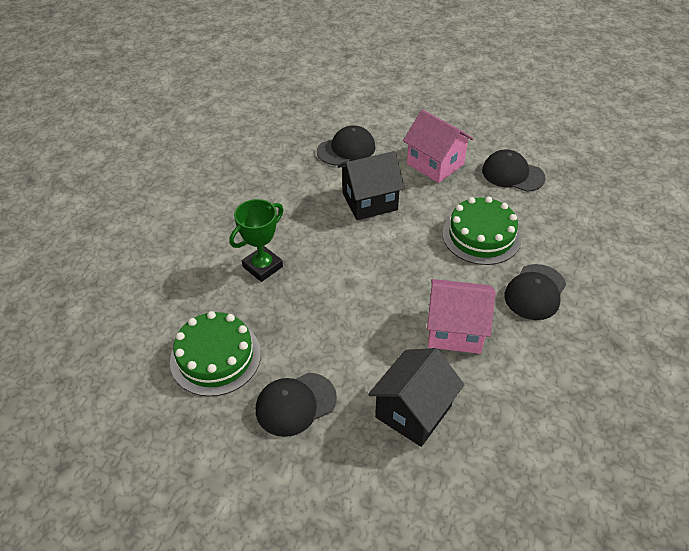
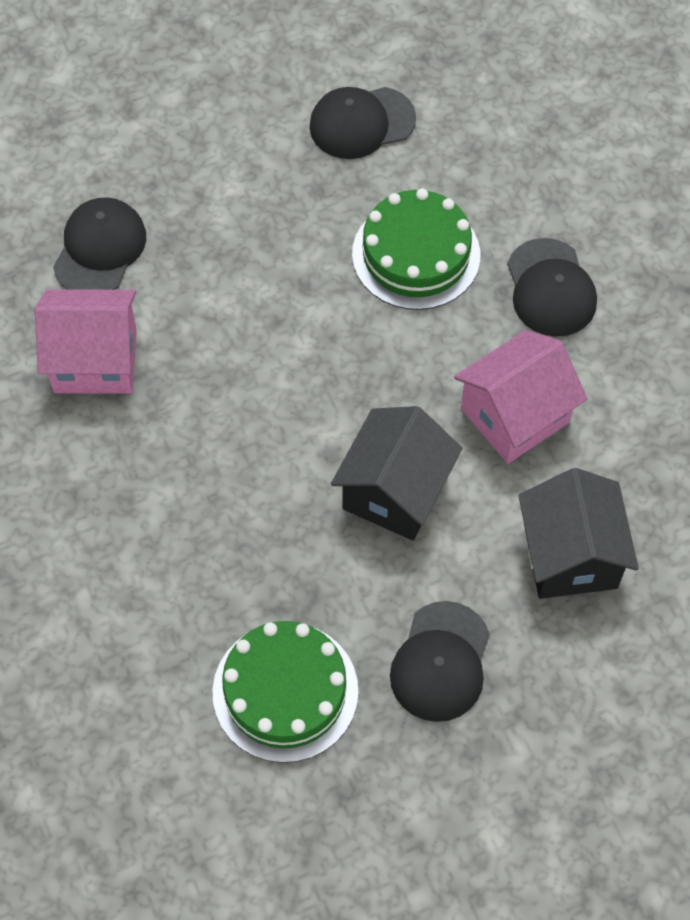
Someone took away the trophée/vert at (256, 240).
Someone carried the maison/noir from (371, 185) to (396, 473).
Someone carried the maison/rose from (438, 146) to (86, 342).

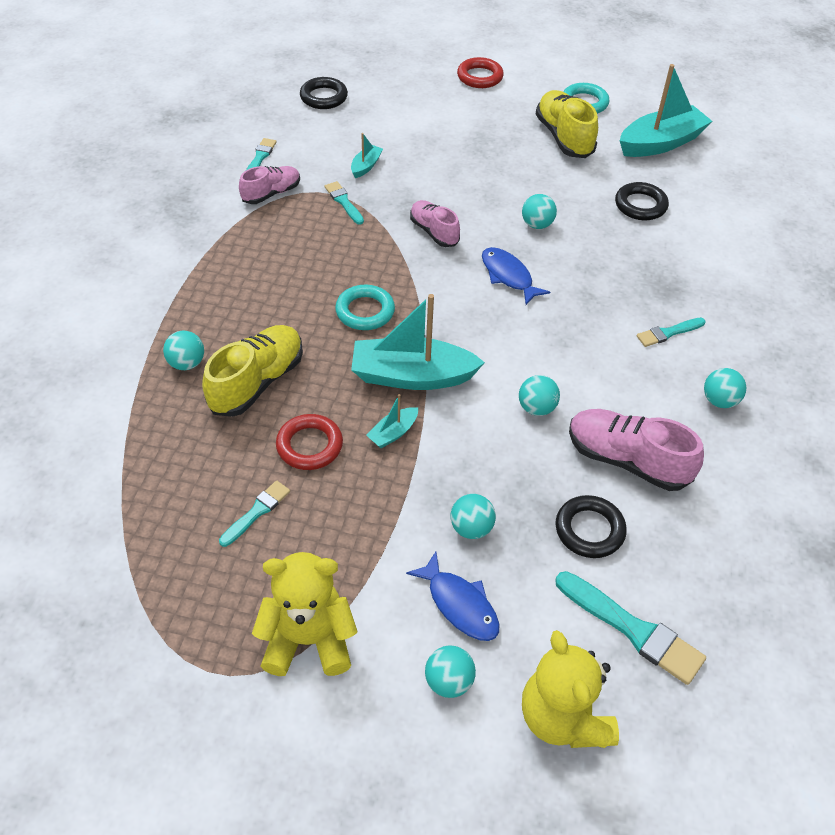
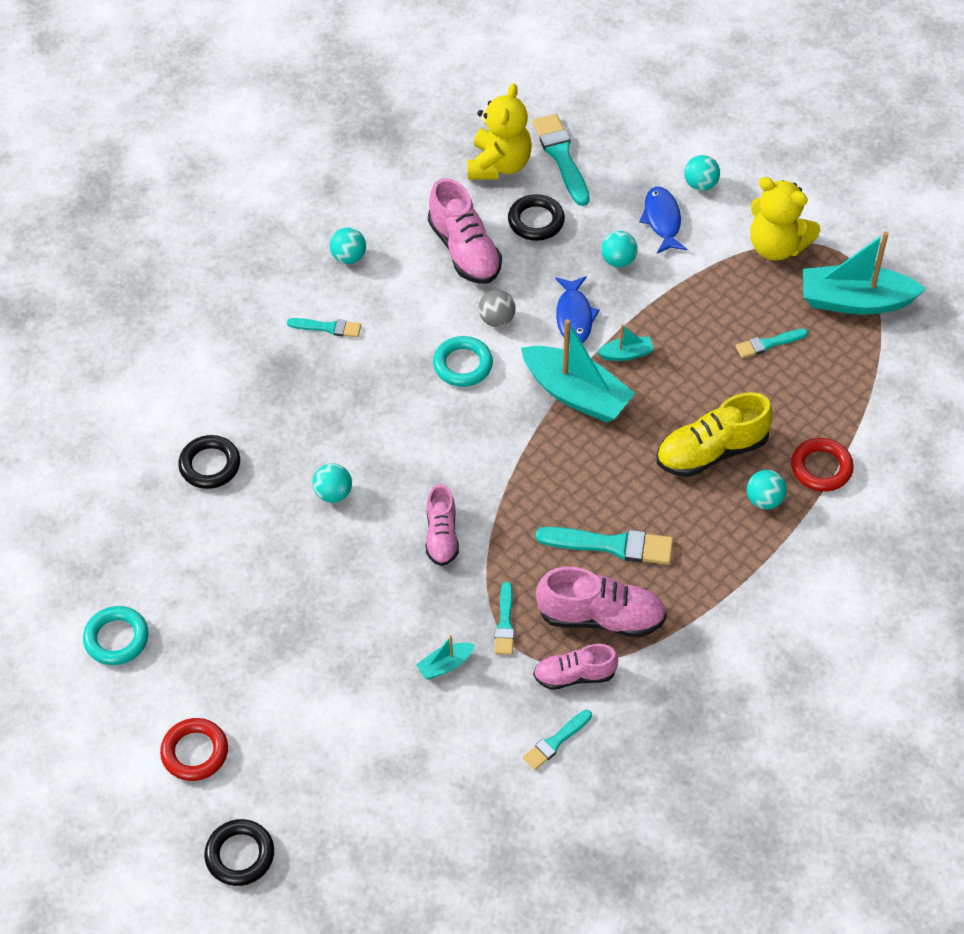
Someone carried the anneau/rouge from (309, 442) to (822, 465).
Someone carried the anneau/noir from (324, 93) to (239, 852).
Someone carried the anneau/turquoise from (365, 307) to (463, 361).
Someone carried the poisson/bleu from (516, 276) to (577, 309).
Someone repainted the balle/turquoise at (539, 395), which became the balle/gris at (497, 308).
Someone carried the ours en peluche/jaune from (570, 689) to (499, 131).
Someone took away the chaussure/jaune at (567, 124).
Someone carried the bateau/turquoise from (666, 110) to (864, 273).
Someone put down the pinceau/turquoise at (605, 546).
Someone put down the chaussure/rose at (601, 602).

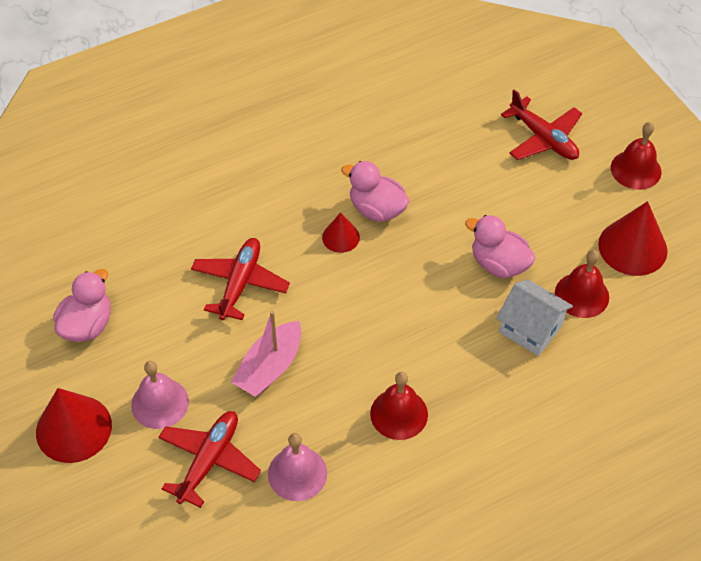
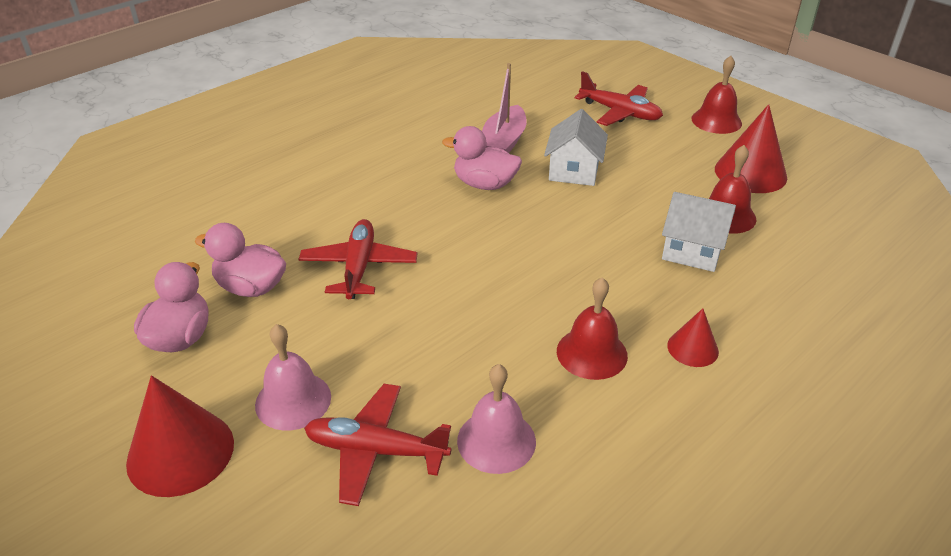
Someone rotated the avion/rouge at (209, 459) by 90 degrees counterclockwise.
Someone carried the bateau/rose from (266, 354) to (504, 108).
Someone carried the cône/rouge from (341, 232) to (693, 337).
Someone carried the canard/rose from (500, 246) to (240, 260).
Someone put down the maison/blanc at (576, 147).

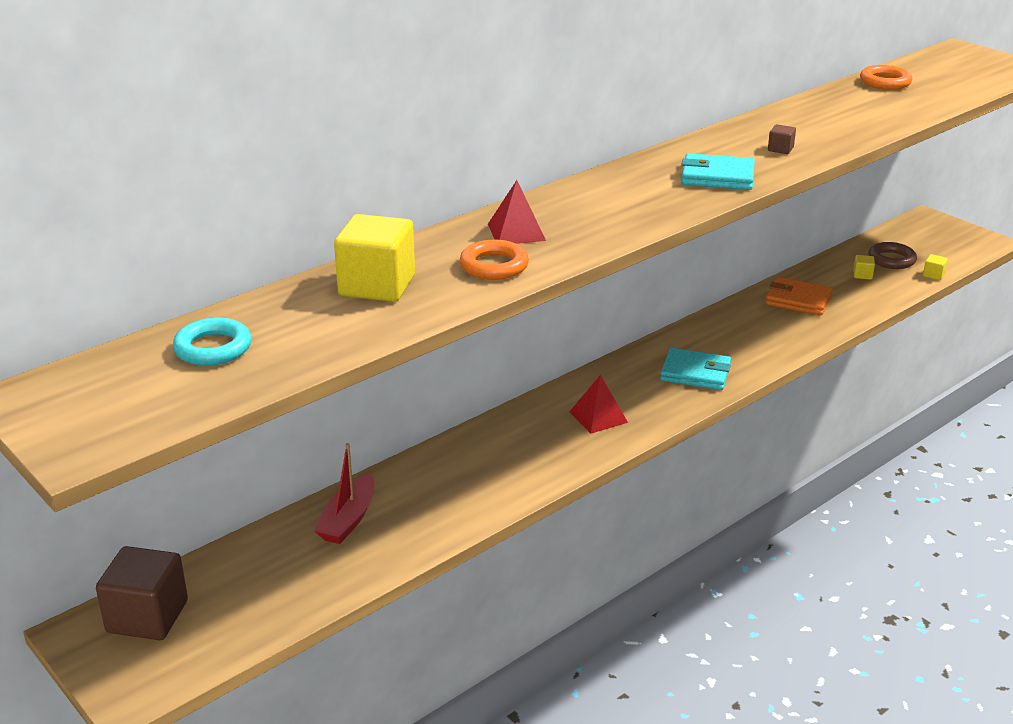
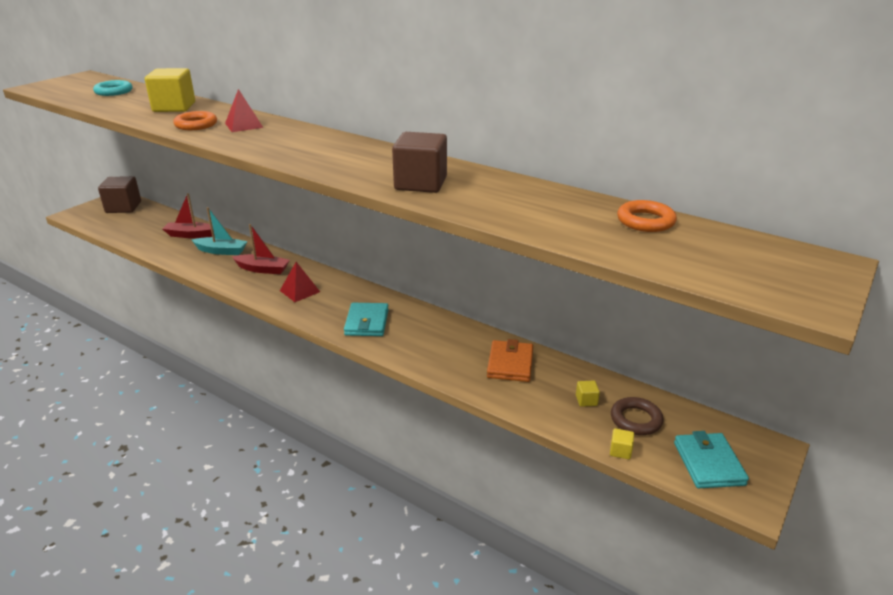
Someone carried the portefeuille/turquoise from (718, 171) to (711, 459).
Someone scaled the cube/marron at (782, 139) by 2.37.
Someone put down the bateau/turquoise at (220, 231).
Someone put down the bateau/rouge at (261, 249).

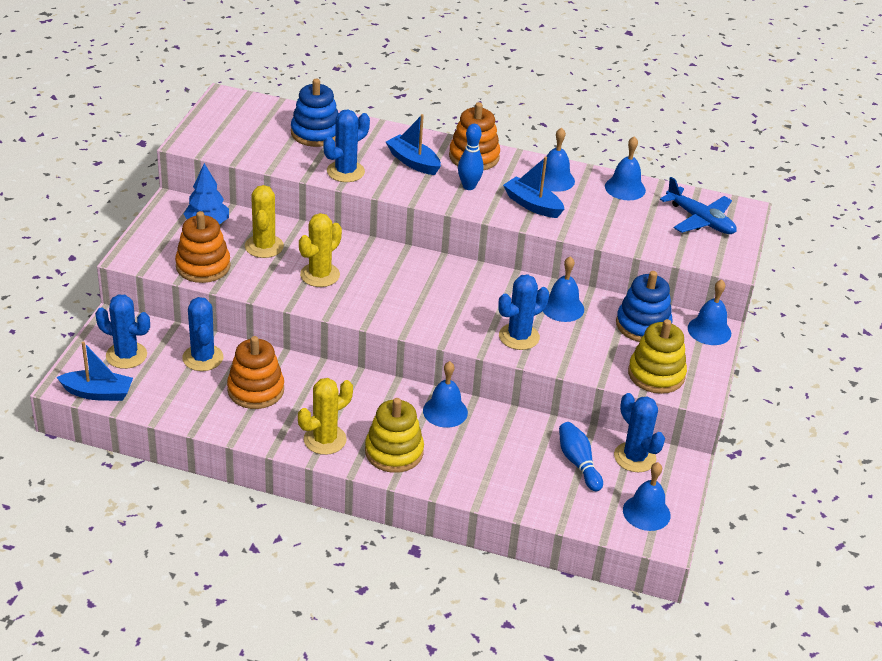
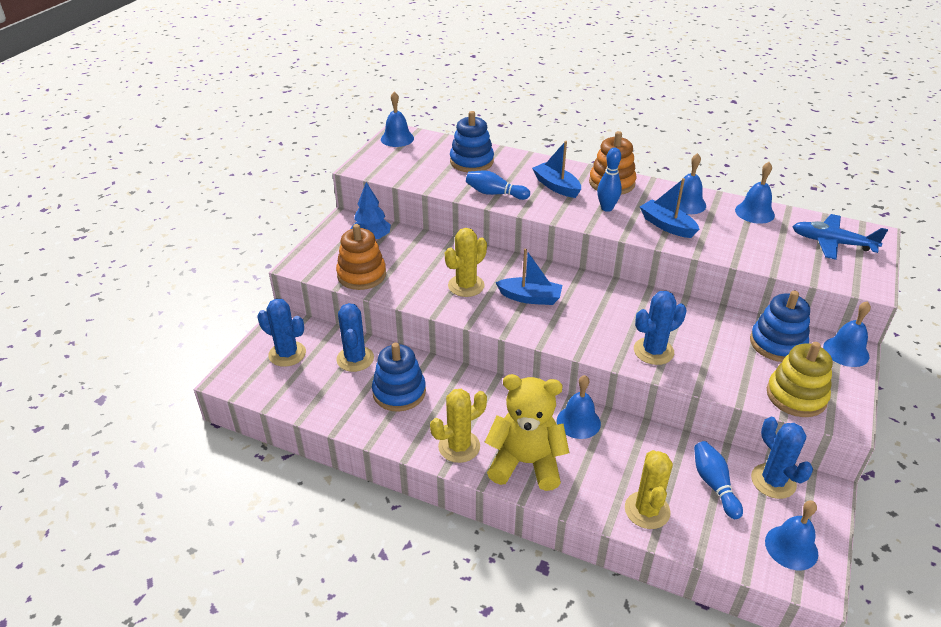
Someone carried the bateau/bleu from (95, 371) to (528, 277).
Someone repainted the jouet à empiler/orange at (255, 372), which became the jouet à empiler/bleu at (399, 377).
Someone carried the cactus/jaune from (264, 221) to (649, 489).
Someone swapped the cactus/bleu at (346, 145) for the quille/bleu at (498, 185).
Someone swapped the jouet à empiler/jaune at (394, 435) for the ours en peluche/jaune at (527, 432).
Someone carried the cloche/bleu from (563, 289) to (397, 119).
Someone rotated the avion/bleu at (698, 205) by 150 degrees clockwise.

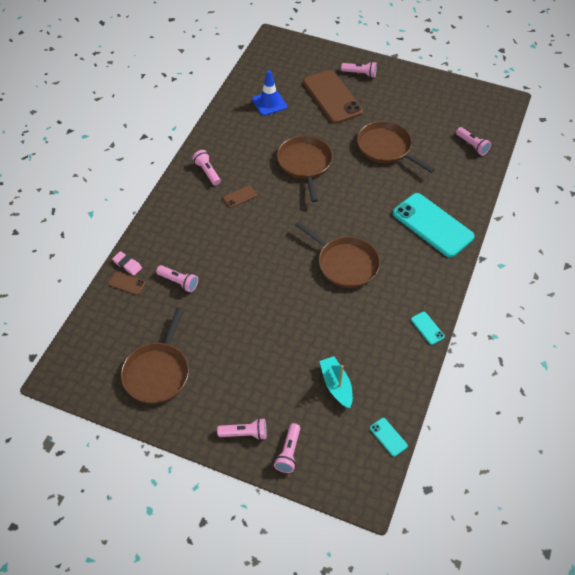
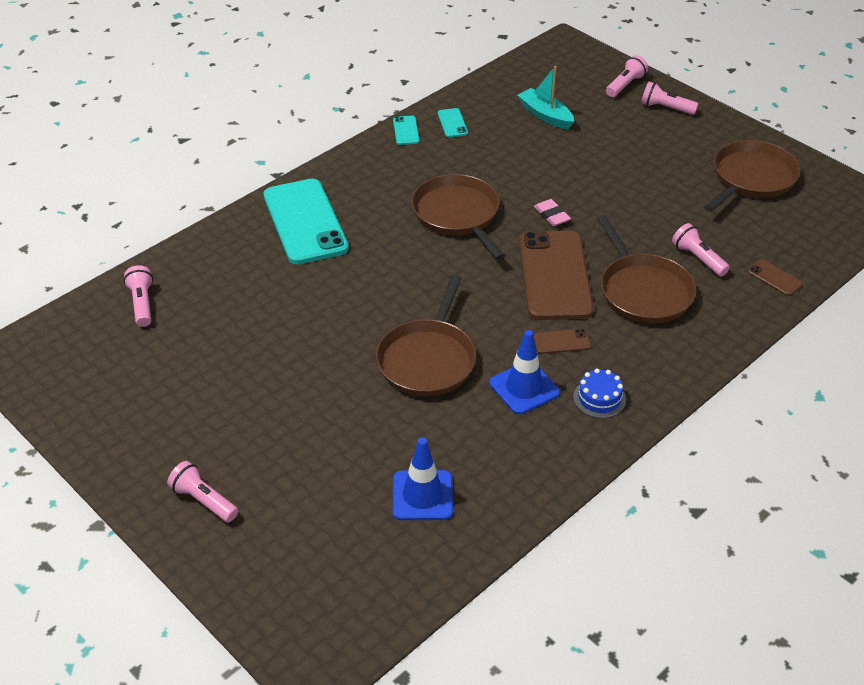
Someone carried the gomme/rose from (127, 263) to (552, 212).
Someone swapped the lampe de poche/rose at (206, 167) for the gâteau/bleu at (599, 393).
Someone carried the téléphone/marron from (333, 97) to (556, 275).
Someone rotated the bateau/turquoise at (336, 382) by 135 degrees clockwise.
Someone carried the poêle/marron from (396, 147) to (646, 269).
Someone carried the téléphone/turquoise from (389, 437) to (453, 122).
Someone put down the cône de chantier/bleu at (524, 372).

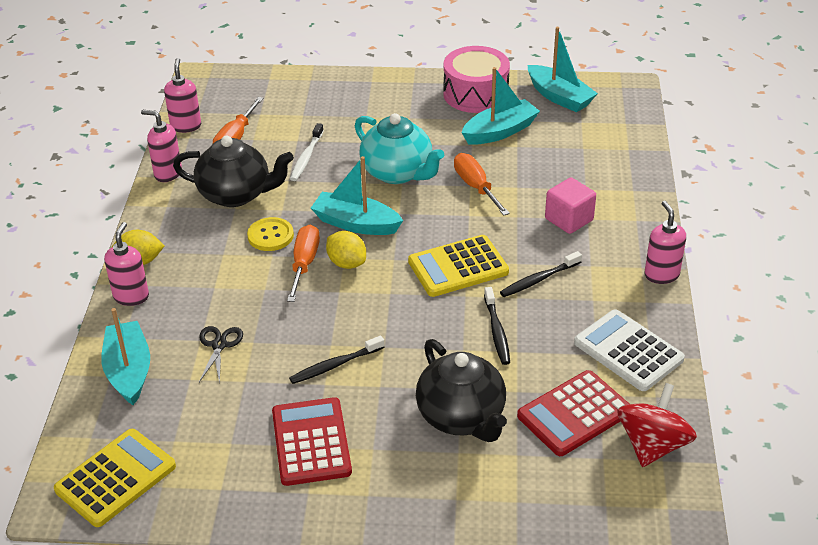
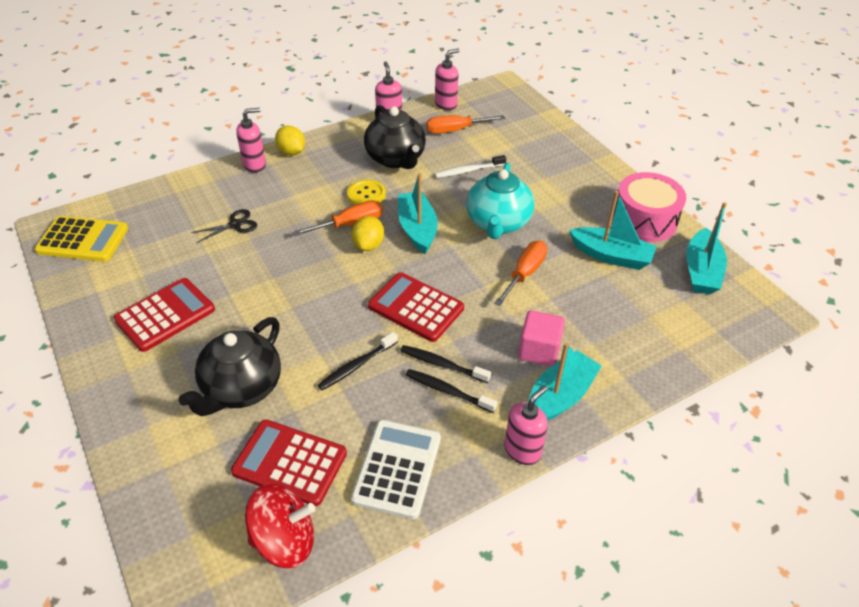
Someone carried the bateau/turquoise from (125, 356) to (565, 381).
Someone carried the brosse à dents/noir from (337, 359) to (451, 391).
Someone repainted the calculatrice/jaune at (458, 266), which became the calculatrice/rouge at (416, 307).

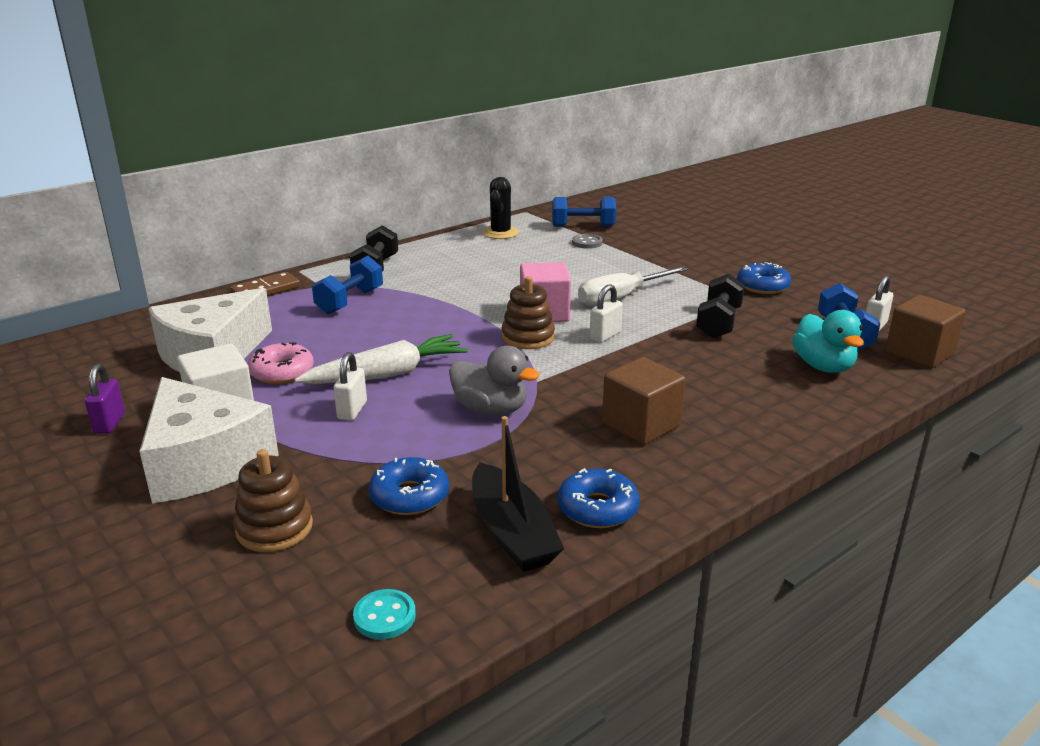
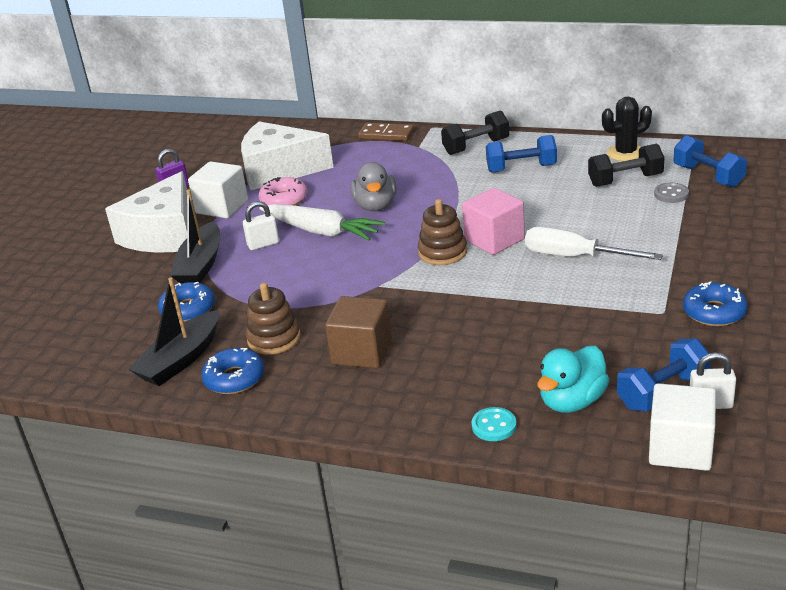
Someone carried the jouet à empiler/marron from (273, 500) to (273, 319).
Someone carried the haltère/bleu from (347, 285) to (521, 154).
Someone carried the bouton/turquoise from (384, 614) to (494, 424).
Someone carried the canard/gris from (494, 381) to (373, 186).
Someone took away the cadenas/blanc at (606, 313).
Someone carried the haltère/noir from (720, 306) to (626, 165).
Someone repainted the cube/marron at (925, 331), which became the cube/blanc at (682, 427).
Someone put down the bateau/noir at (195, 236).

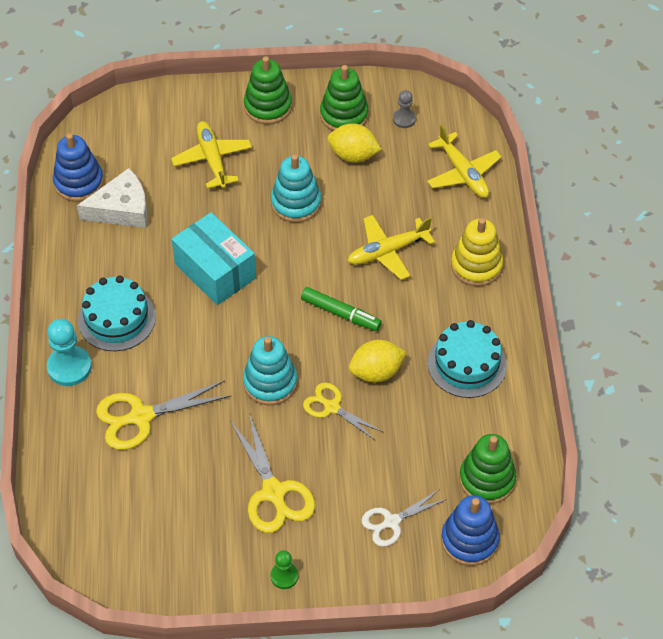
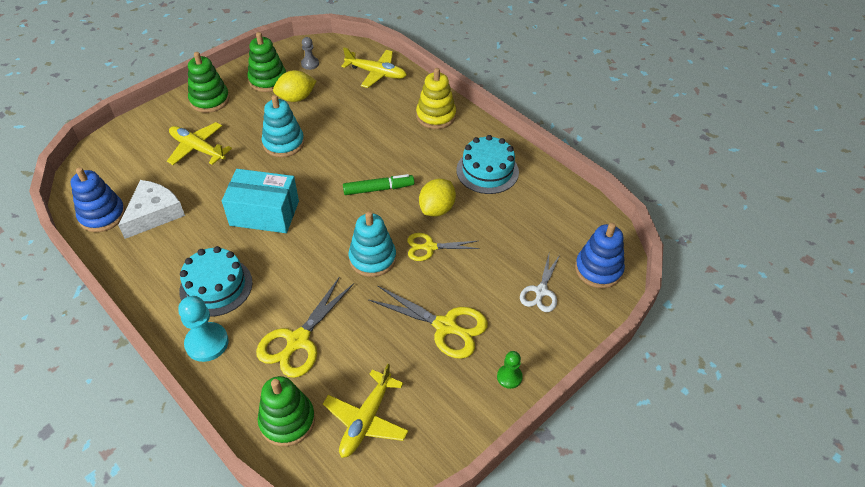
Someone carried the avion/jaune from (391, 247) to (366, 411).
Someone carried the jouet à empiler/vert from (487, 469) to (286, 411).

